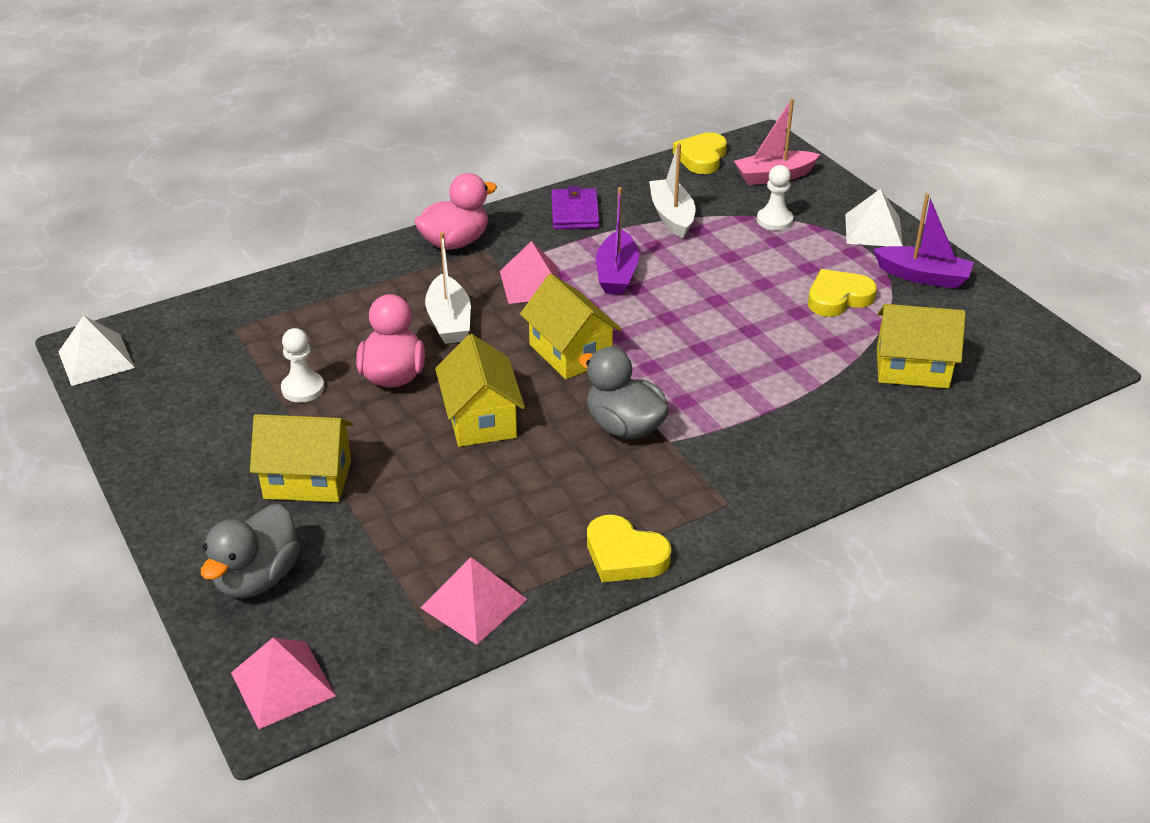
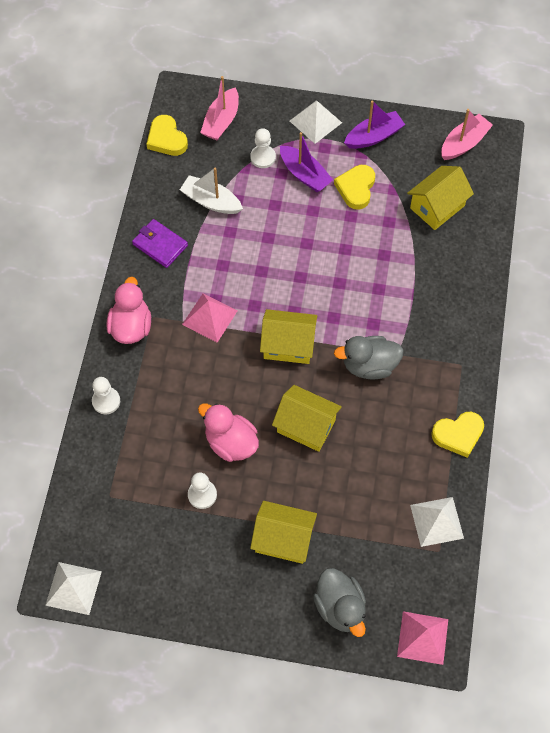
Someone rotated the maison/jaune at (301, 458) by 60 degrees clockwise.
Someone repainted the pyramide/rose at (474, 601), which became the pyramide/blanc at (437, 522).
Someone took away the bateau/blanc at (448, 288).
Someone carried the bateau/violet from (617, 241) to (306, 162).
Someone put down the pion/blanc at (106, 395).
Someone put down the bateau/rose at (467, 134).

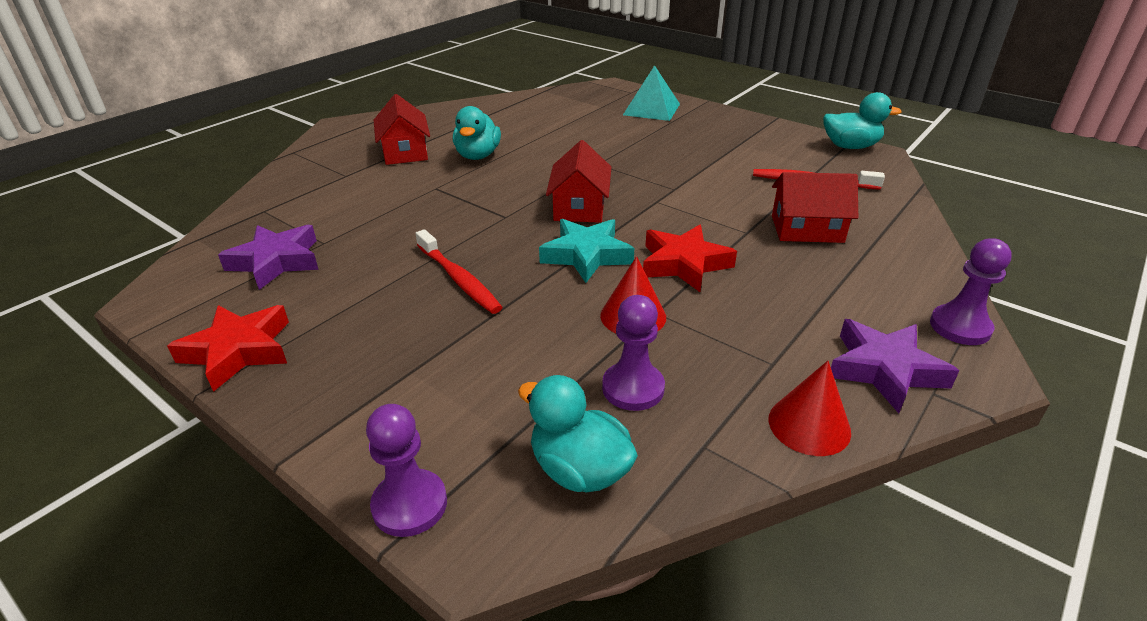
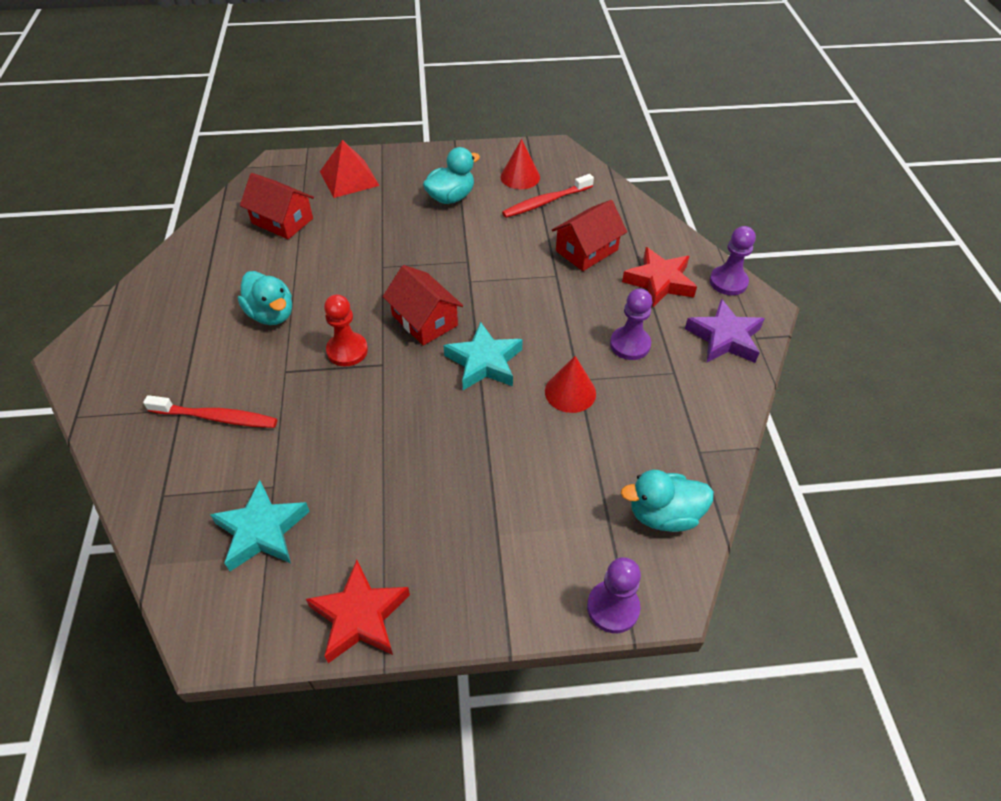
Someone repainted the étoile/violet at (268, 257), which became the étoile/turquoise at (260, 525).
Someone carried the maison/rouge from (402, 129) to (277, 206).
Someone carried the brosse à dents/rouge from (459, 271) to (210, 411).
Someone carried the pion/violet from (633, 353) to (631, 324).
Someone repainted the pyramide/turquoise at (651, 93), which became the pyramide/rouge at (350, 169).
Someone carried the étoile/rouge from (690, 258) to (659, 277).
Someone carried the cône/rouge from (809, 408) to (520, 164).
Someone carried the canard/turquoise from (862, 120) to (451, 175).
Someone put down the pion/rouge at (346, 330).

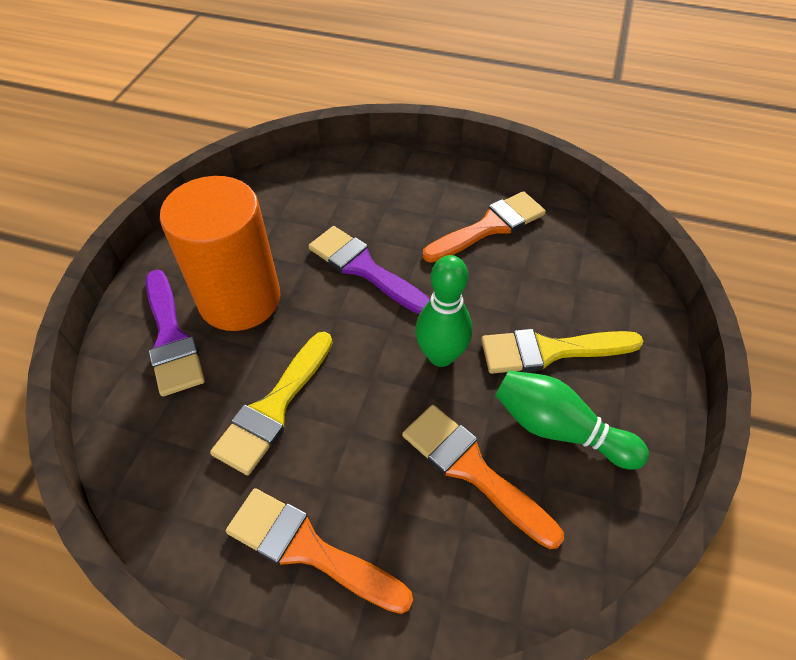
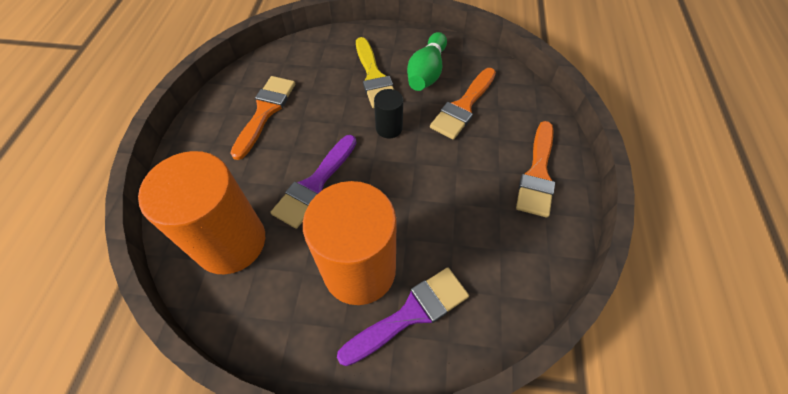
Someone took away the pinceau/jaune at (271, 403).
Someone swapped the quille/vert at (443, 311) for the cylindre/noir at (388, 113).
Someone rotated the pinceau/orange at (484, 227) by 60 degrees clockwise.
Someone put down the cylindre/orange at (201, 212).

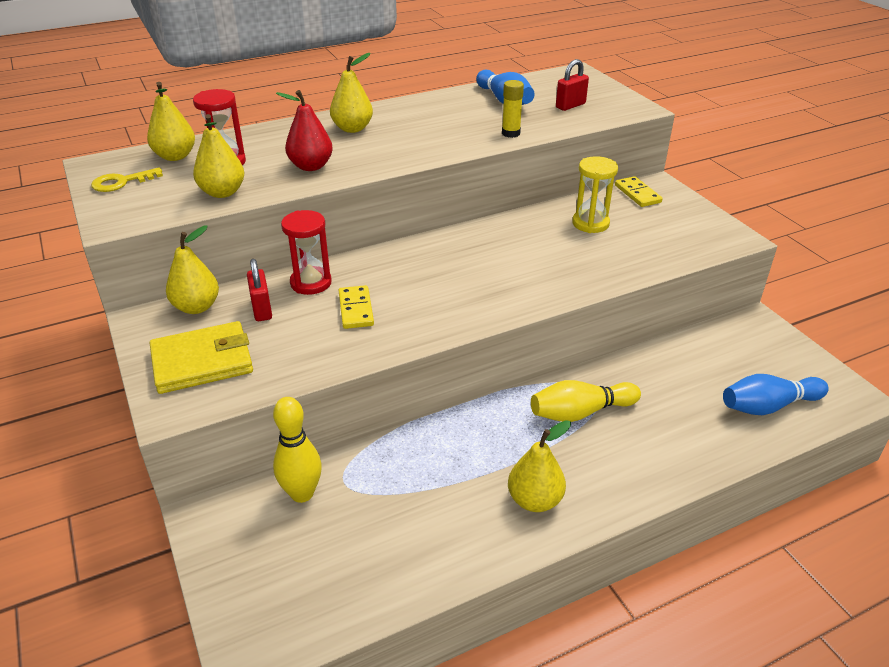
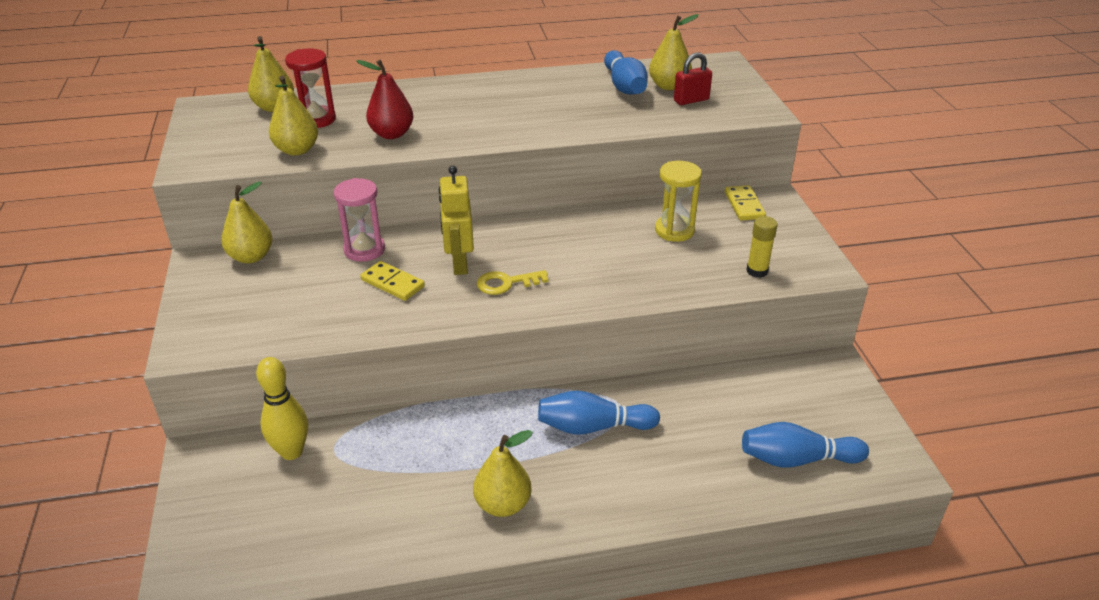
Someone carried the clé/jaune from (127, 179) to (512, 282).
Someone took away the portefeuille/jaune at (201, 357).
Someone took away the cadenas/rouge at (259, 290).
Someone repainted the sablier/rouge at (306, 252), which became the sablier/rose at (359, 220).
Someone carried the poire/jaune from (351, 93) to (674, 52).
Someone rotated the domino/jaune at (356, 307) by 60 degrees counterclockwise.
Someone carried the bâton de colle/jaune from (513, 109) to (762, 247).
Someone repainted the quille/jaune at (586, 401), which became the quille/bleu at (599, 413).
Someone put down the robot/jaune at (456, 220).

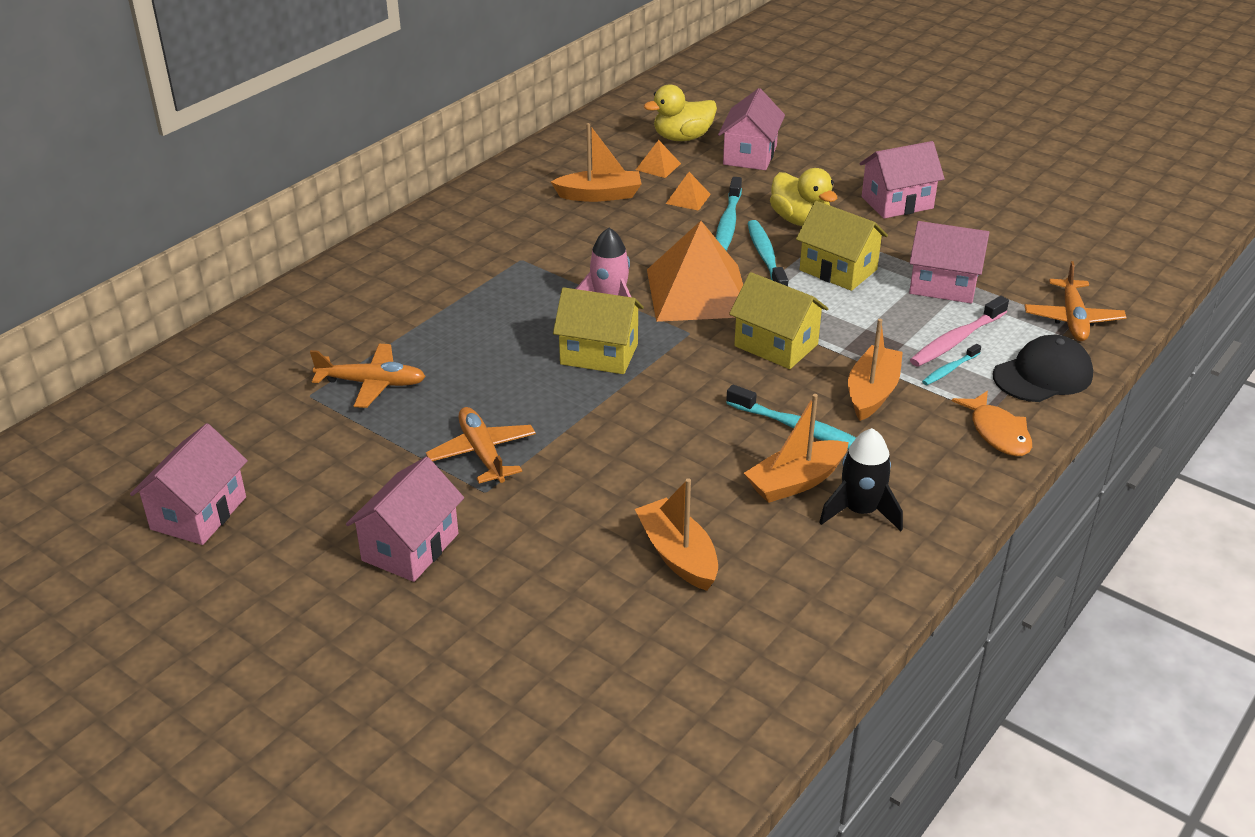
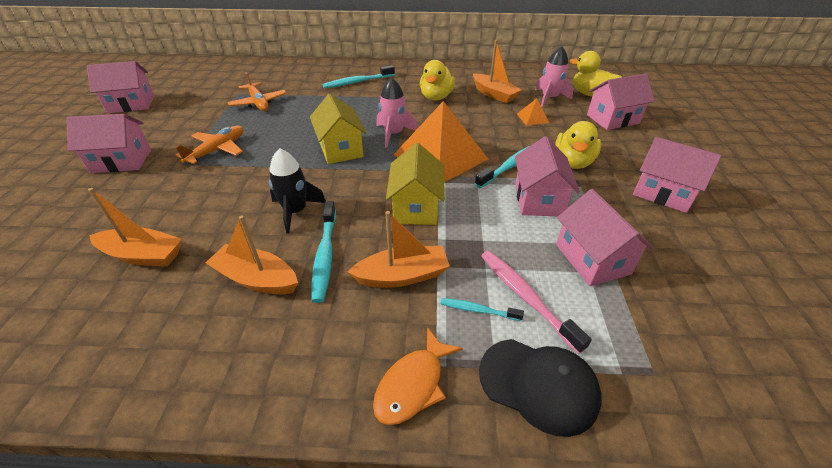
Someone rotated the bateau/orange at (676, 534) by 75 degrees clockwise.
Someone swapped the pyramide/orange at (658, 159) for the fusée/rose at (554, 76).
Someone carried the brosse à dents/turquoise from (729, 214) to (359, 76).
Someone repainted the maison/jaune at (842, 246), which became the maison/rose at (547, 176).
Someone carried the fusée/noir from (861, 479) to (297, 191).
Someone rotated the brosse à dents/rose at (959, 331) by 45 degrees clockwise.
Someone took away the avion/orange at (1076, 301).
Someone put down the canard/jaune at (437, 80).

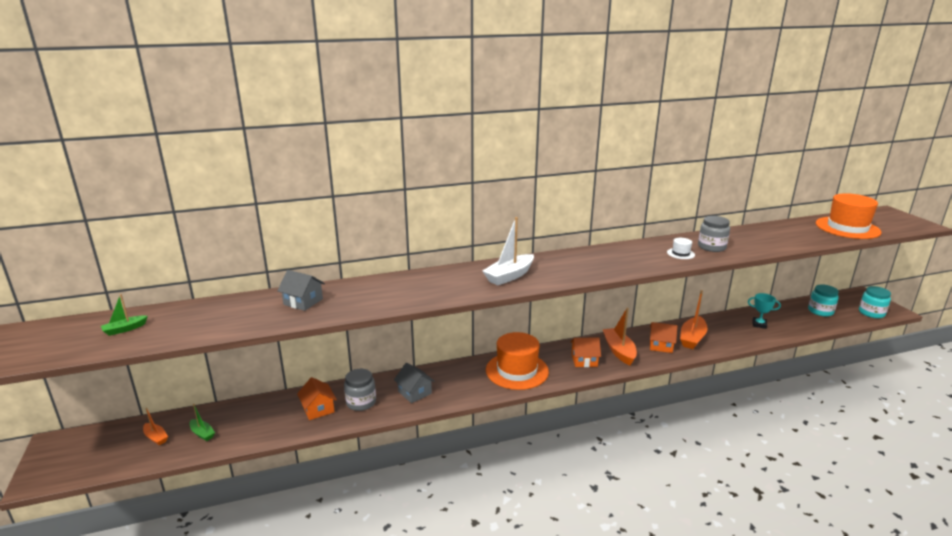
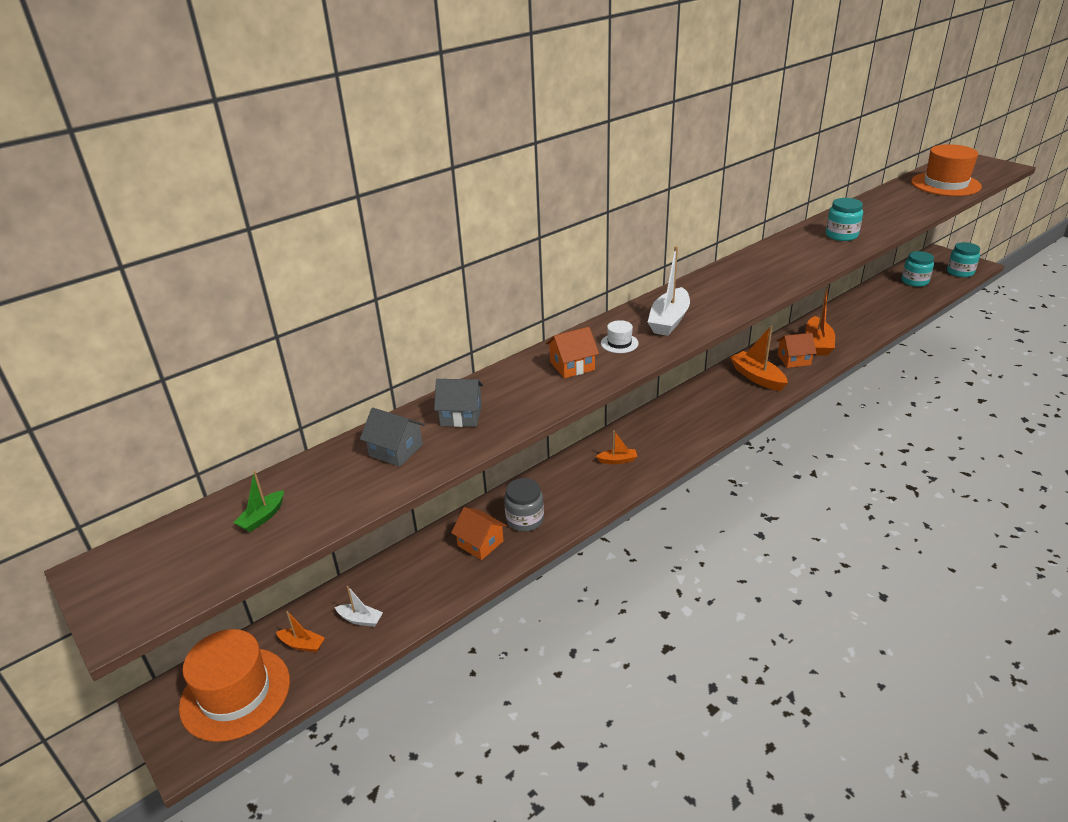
Someone repainted the bateau/vert at (202, 422), which became the bateau/blanc at (359, 606).
Someone carried the maison/gris from (414, 383) to (392, 437).
Someone carried the chapeau/orange from (517, 361) to (234, 685).
Someone carried the maison/orange from (585, 352) to (572, 352).
Someone carried the chapeau/blanc from (681, 248) to (620, 336).
Someone repainted the bocal/gris at (714, 234), which became the bocal/turquoise at (844, 219).
Someone took away the trophée/turquoise at (764, 311).
Someone put down the bateau/orange at (617, 447).

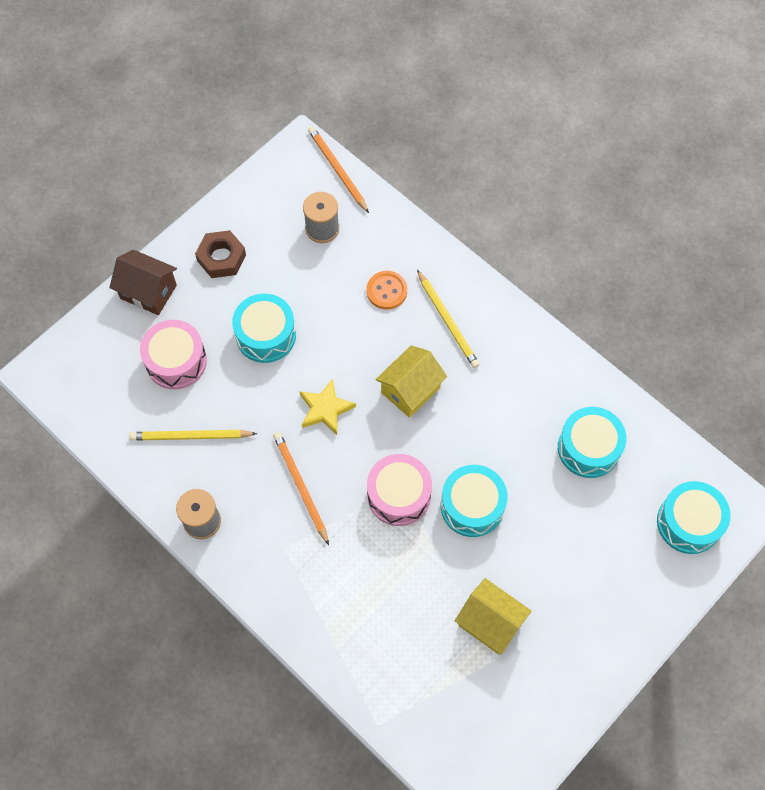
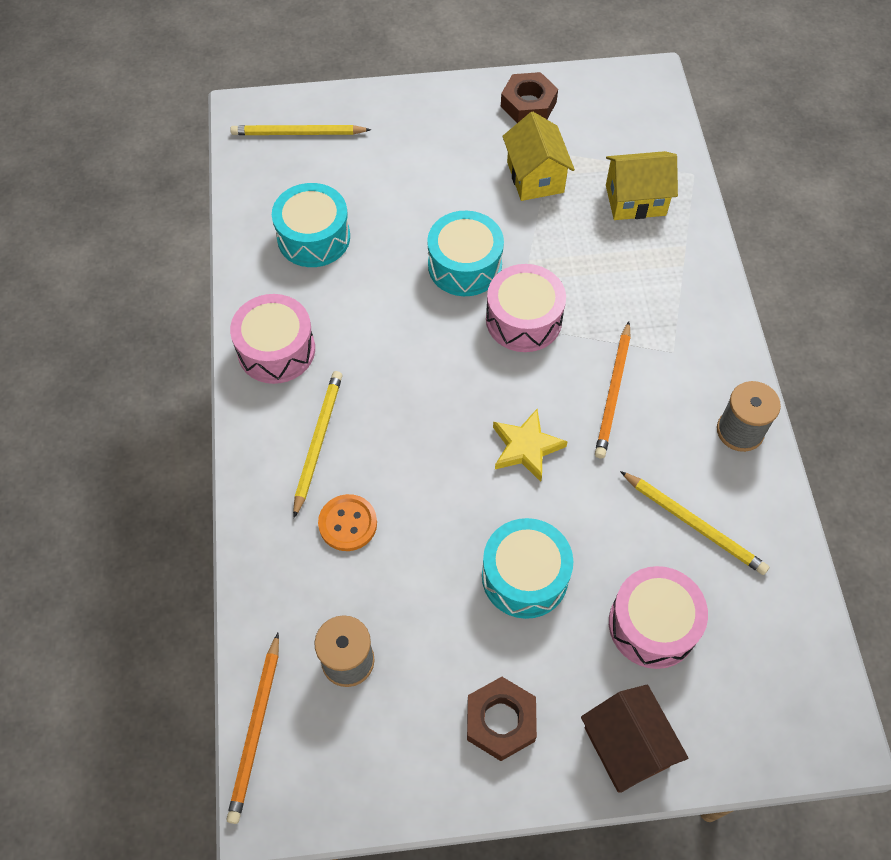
Someone carried the maison/jaune from (411, 381) to (642, 185).
Someone swapped the tambour/turquoise at (694, 517) for the crayon/jaune at (300, 130).
Someone put down the tambour/rose at (272, 339).
Someone put down the écrou/marron at (529, 97).

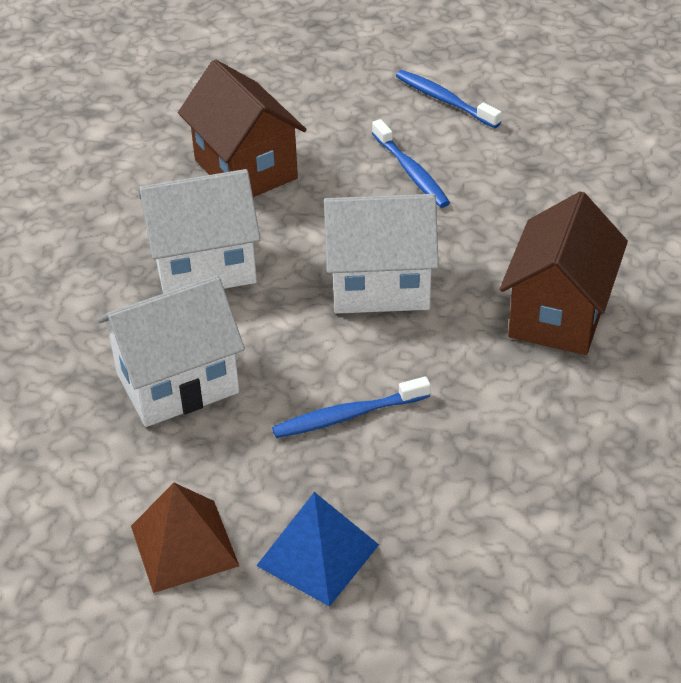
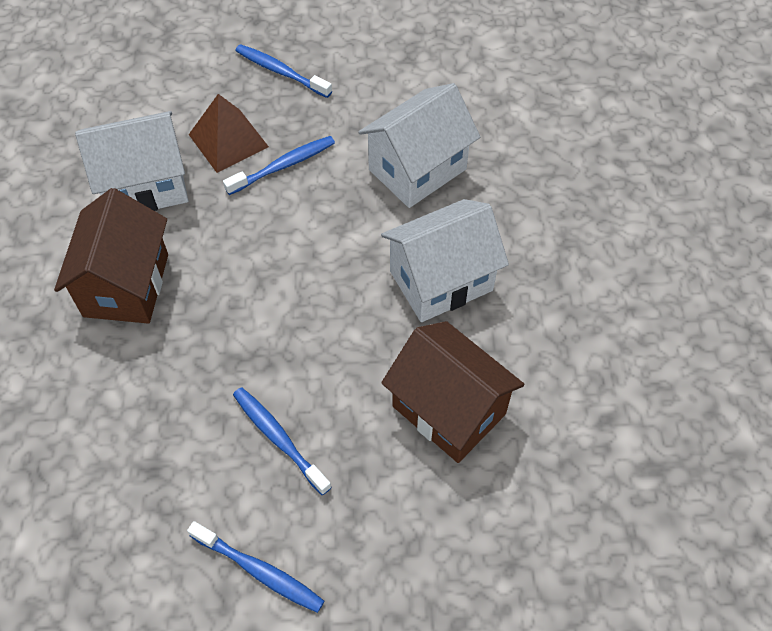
Someone carried the pyramide/marron from (185, 538) to (229, 133).
Someone swapped the pyramide/bleu at (317, 549) for the brosse à dents/bleu at (283, 71).
Someone carried the maison/blanc from (381, 254) to (131, 161).

